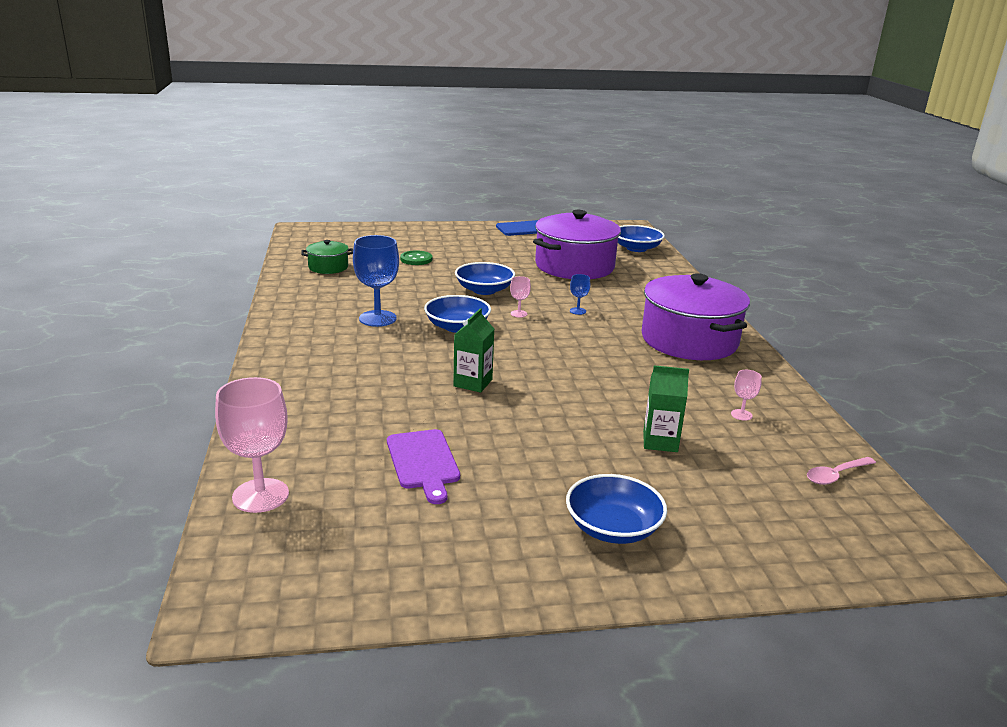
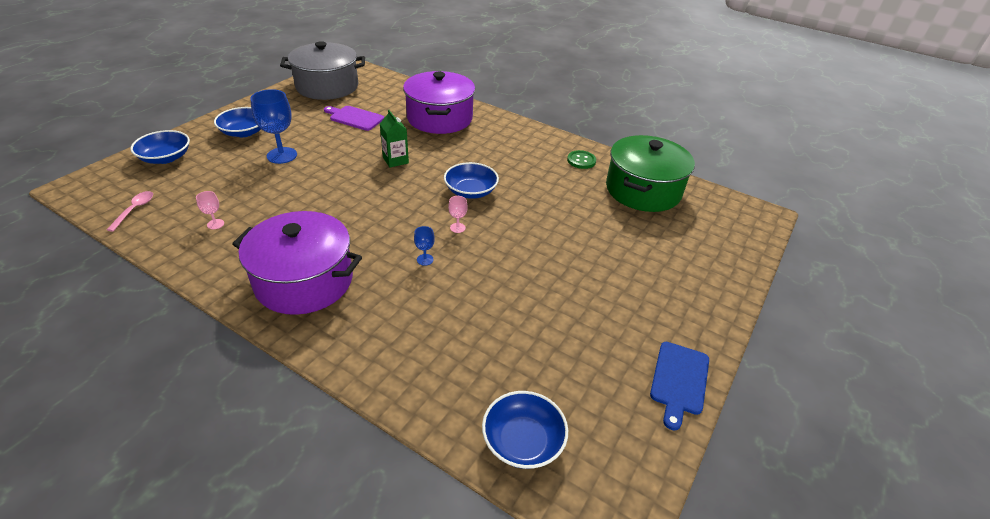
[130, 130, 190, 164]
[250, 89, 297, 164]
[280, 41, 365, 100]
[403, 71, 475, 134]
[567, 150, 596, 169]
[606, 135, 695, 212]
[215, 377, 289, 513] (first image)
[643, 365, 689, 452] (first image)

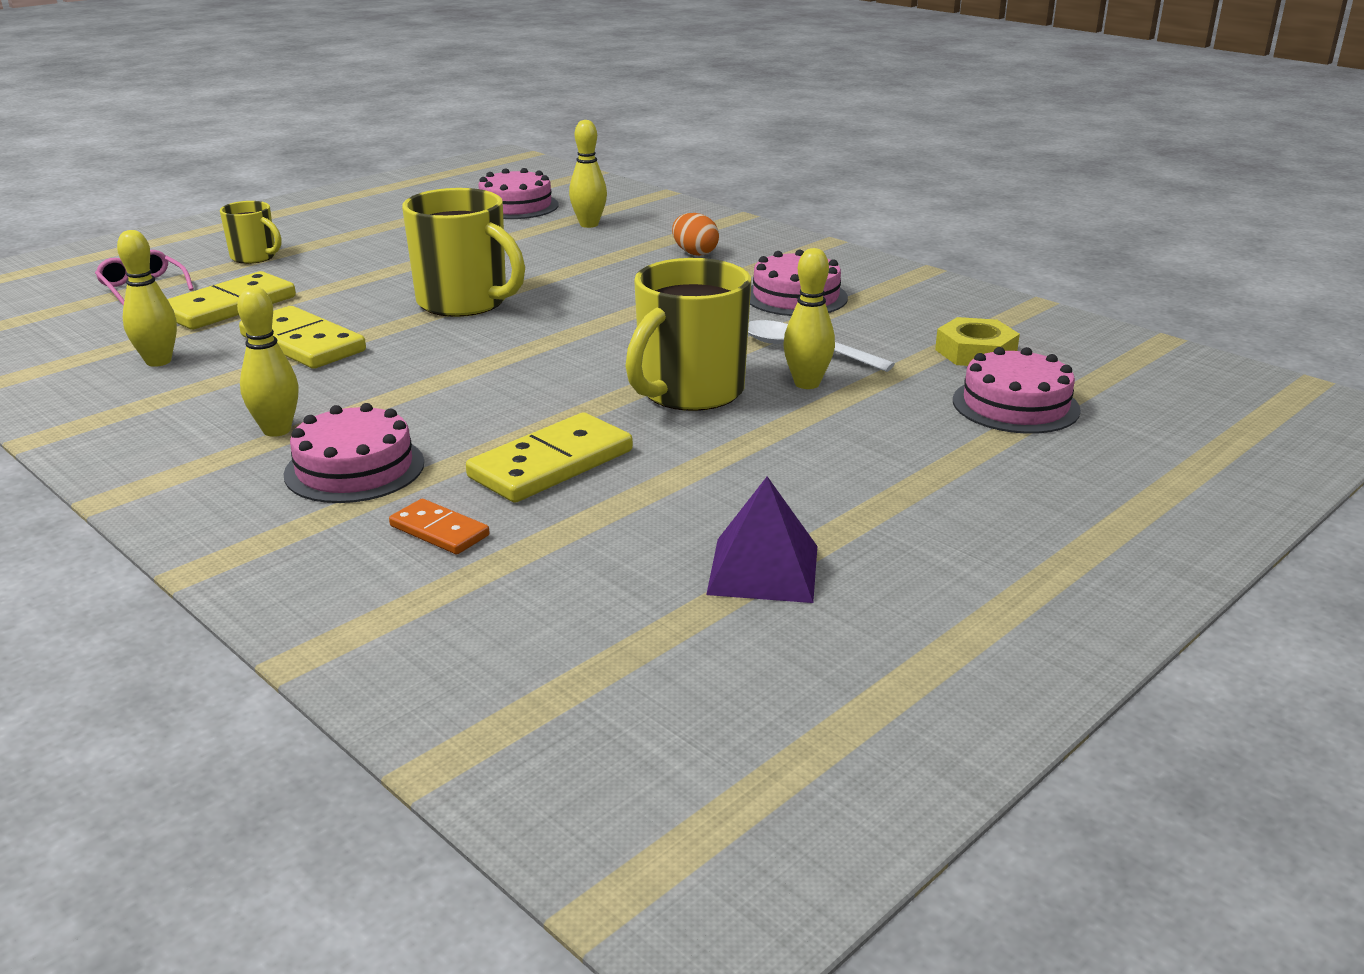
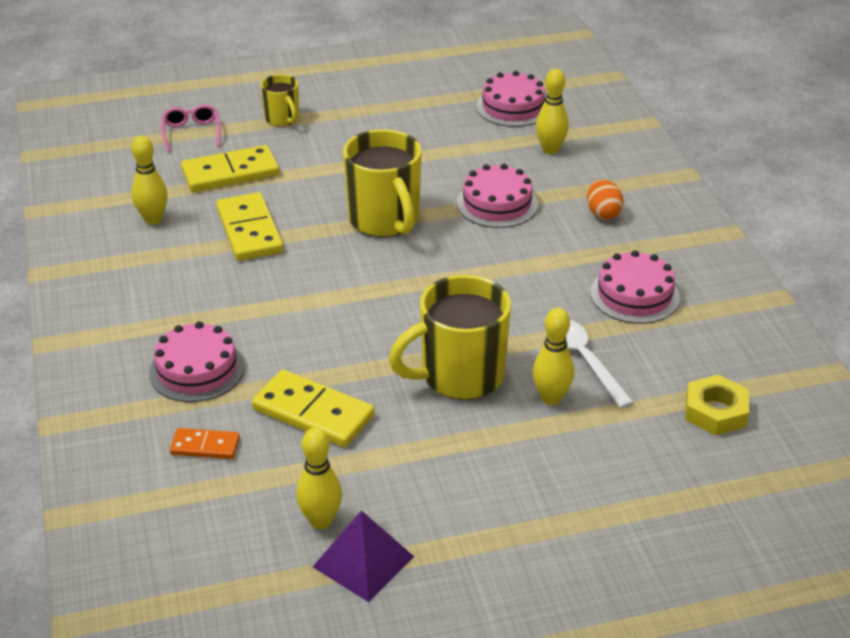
[170, 428, 240, 459]
[252, 370, 375, 447]
[296, 428, 342, 529]
[457, 164, 538, 228]

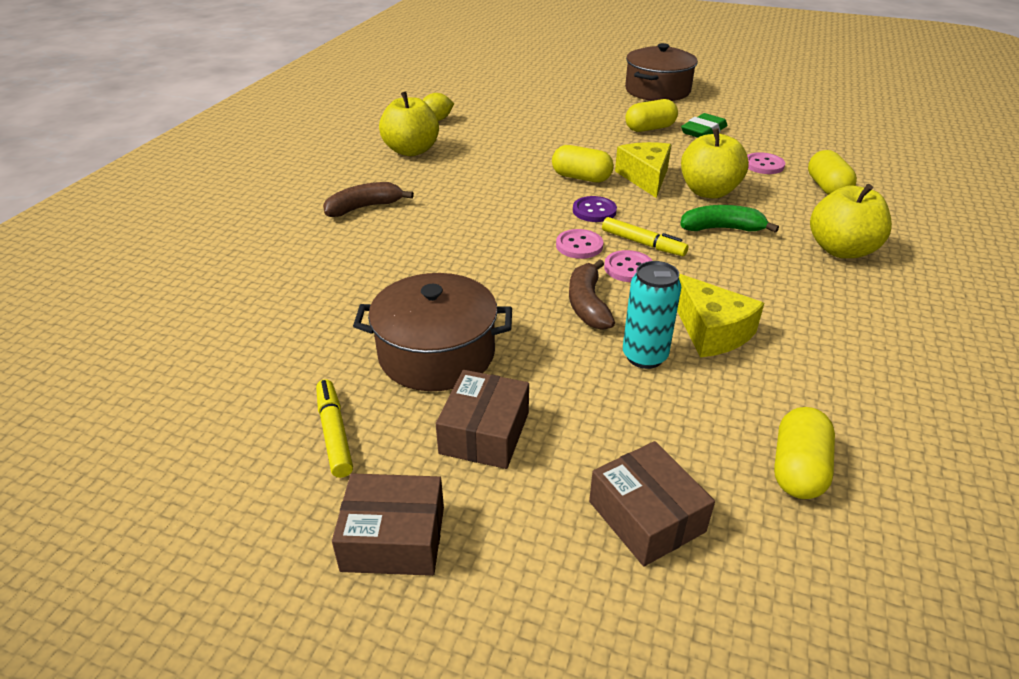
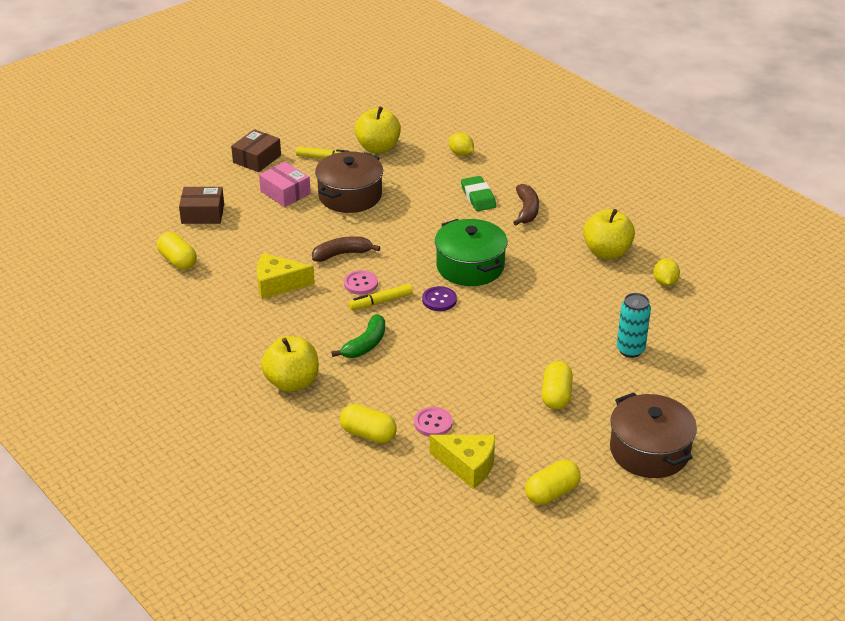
[259, 162, 311, 207]
[312, 236, 380, 262]
[355, 106, 401, 153]
[430, 435, 495, 489]
[435, 219, 508, 286]
[449, 133, 474, 156]
[461, 176, 496, 211]
[525, 460, 581, 505]
[617, 293, 651, 358]
[556, 229, 603, 259] (first image)

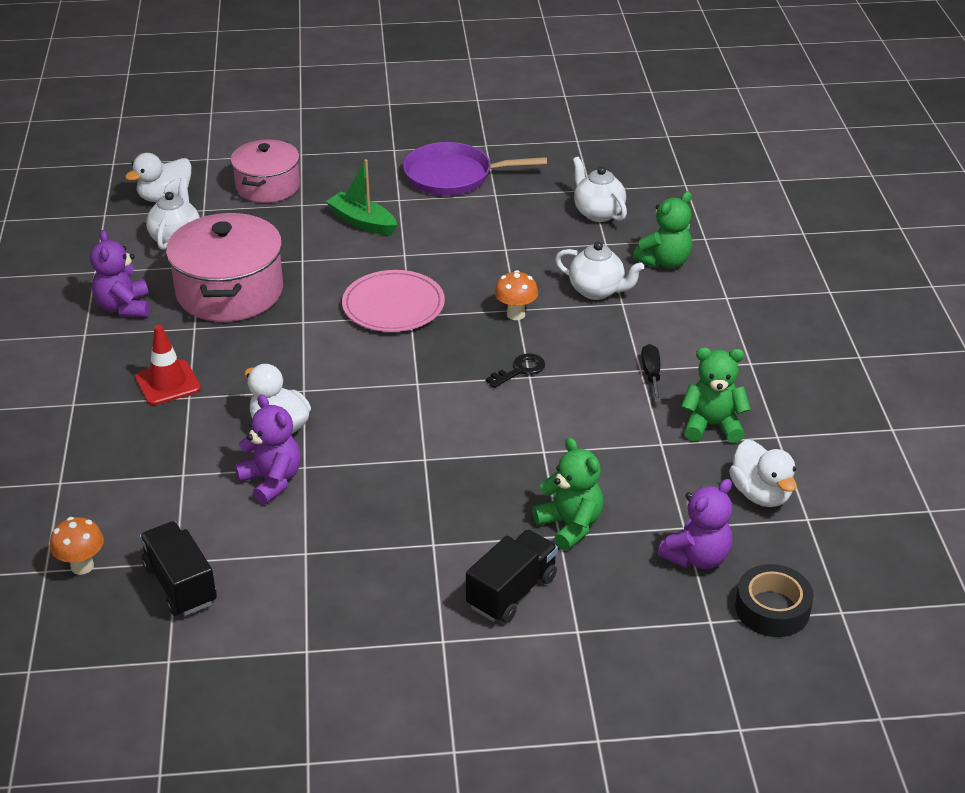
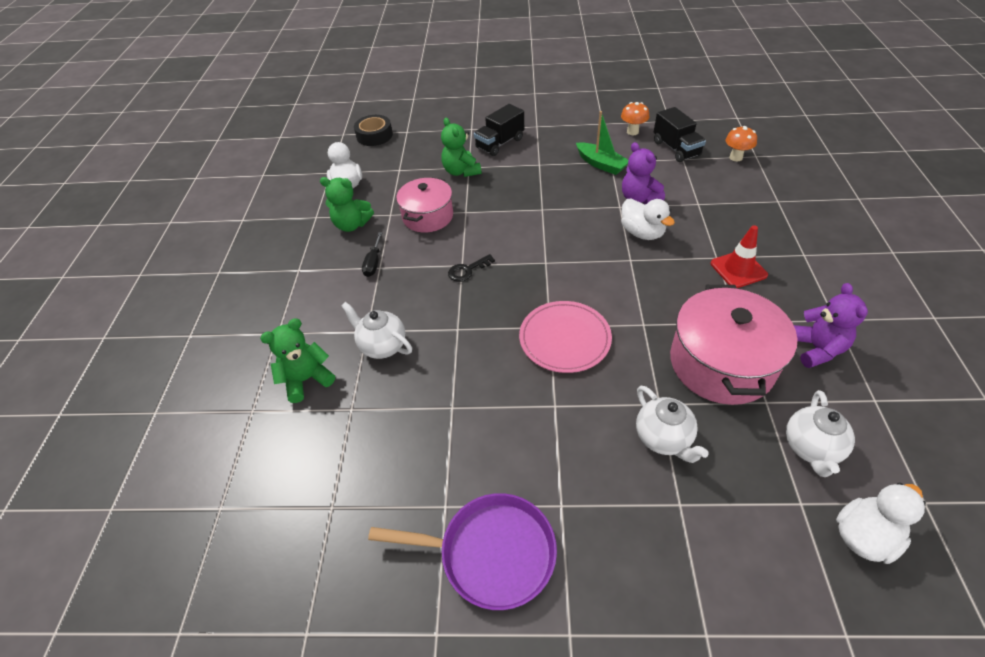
[396, 177, 453, 232]
[576, 111, 628, 175]
[621, 102, 649, 135]
[636, 386, 709, 463]
[658, 479, 733, 569] (first image)

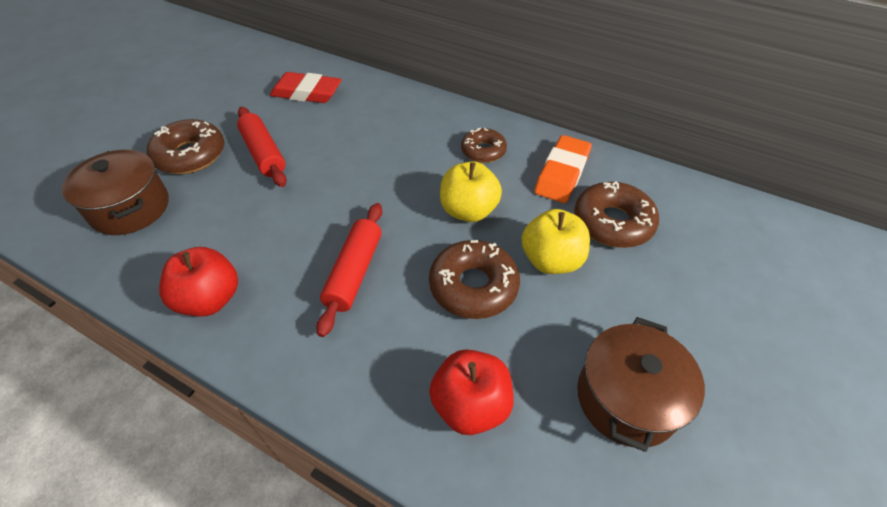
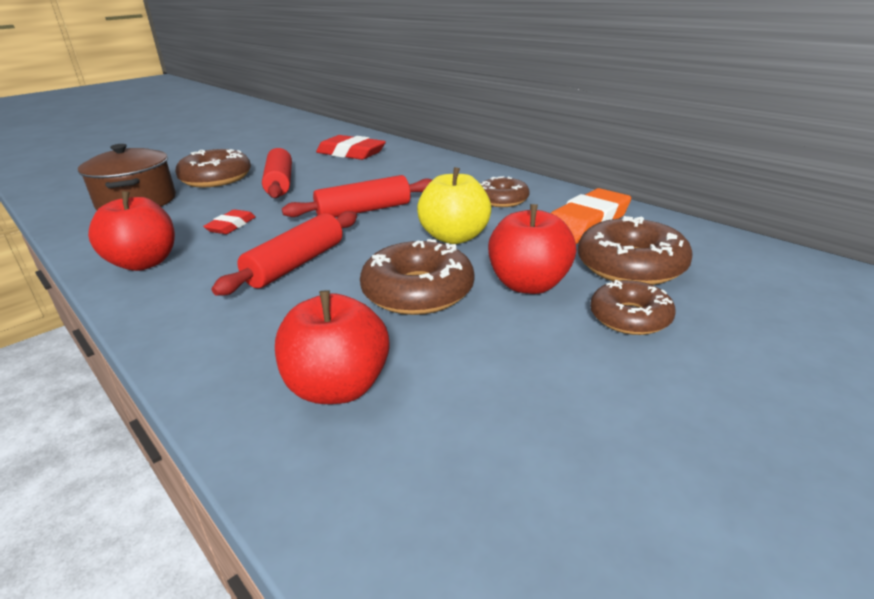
[203, 209, 255, 234]
[282, 175, 432, 218]
[488, 204, 576, 294]
[590, 280, 676, 335]
[577, 317, 705, 452] (first image)

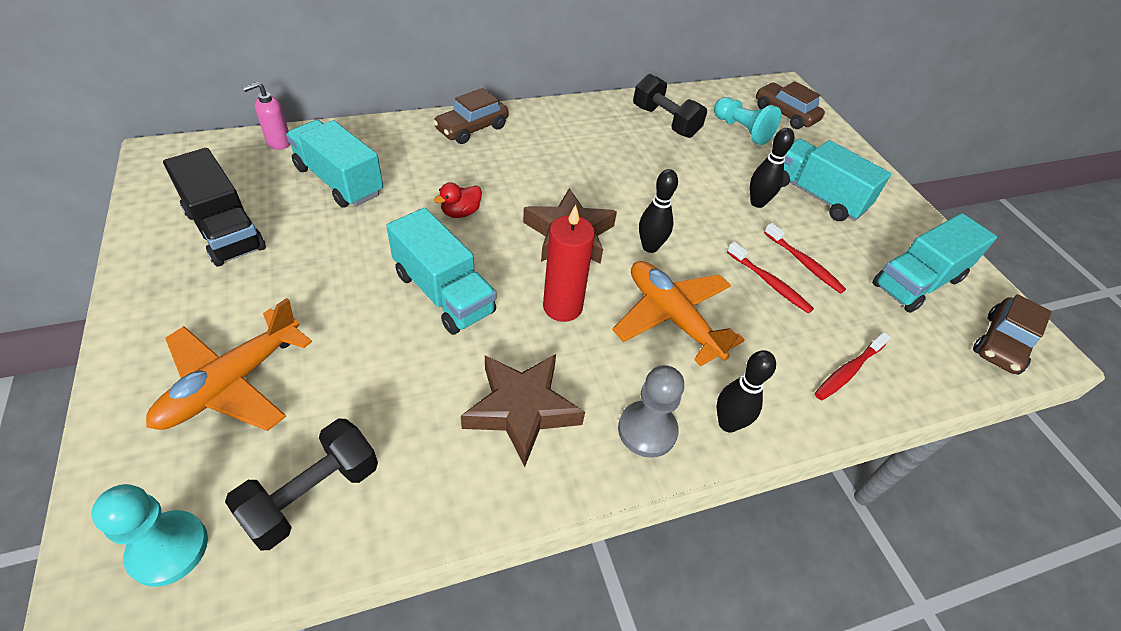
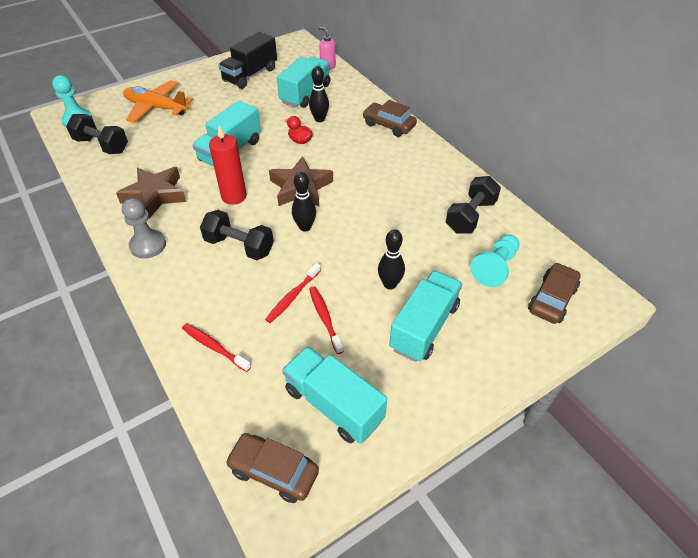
[200, 210, 274, 260]
[309, 66, 329, 122]
[309, 286, 344, 354]

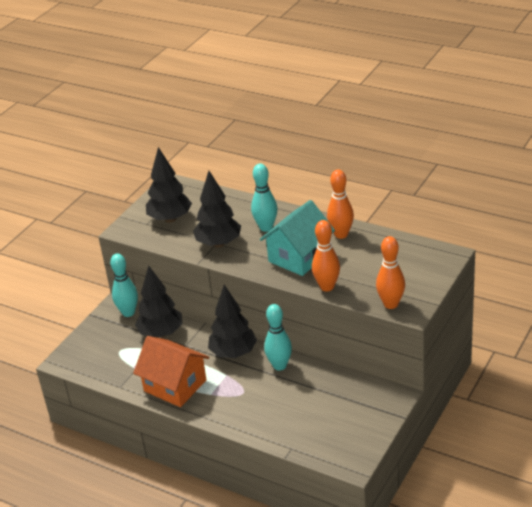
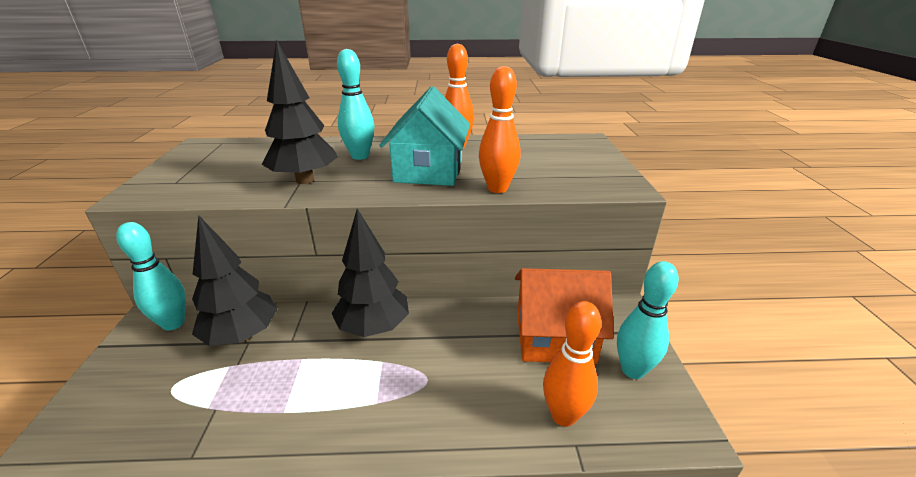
[515, 268, 614, 364]
[543, 301, 601, 427]
[617, 261, 679, 379]
[146, 147, 192, 223] (first image)

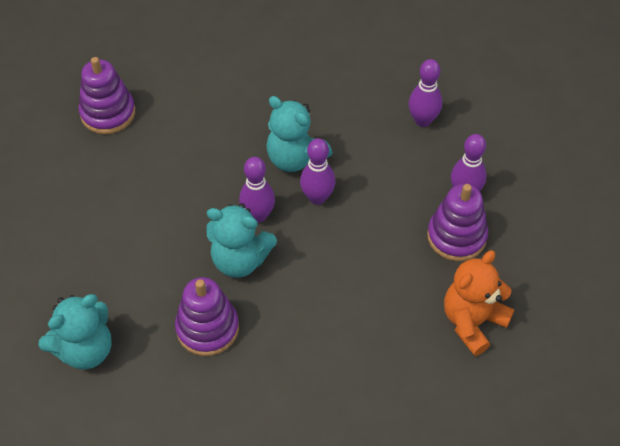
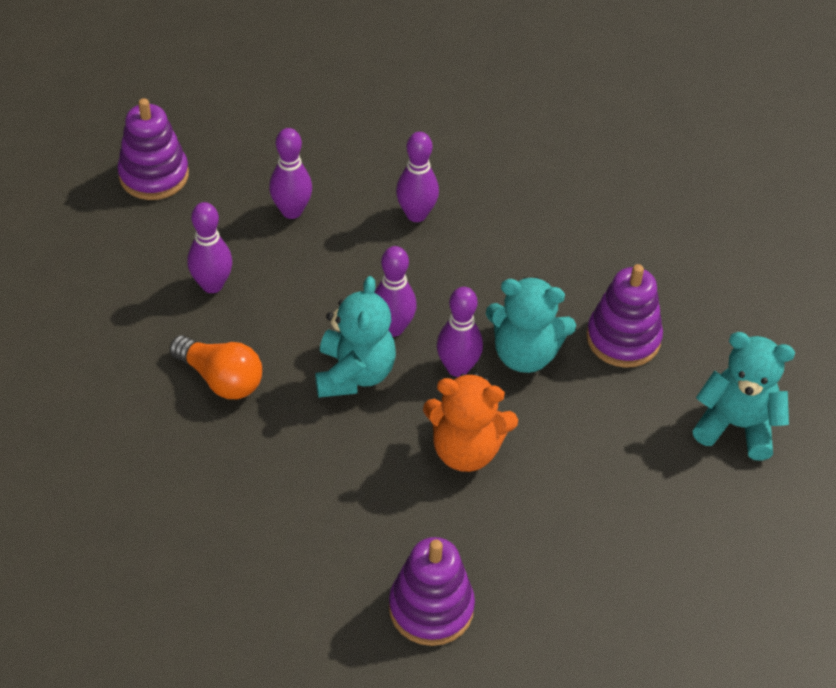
[117, 98, 189, 200]
[169, 335, 262, 399]
[396, 132, 439, 222]
[423, 373, 518, 472]
[486, 277, 576, 373]

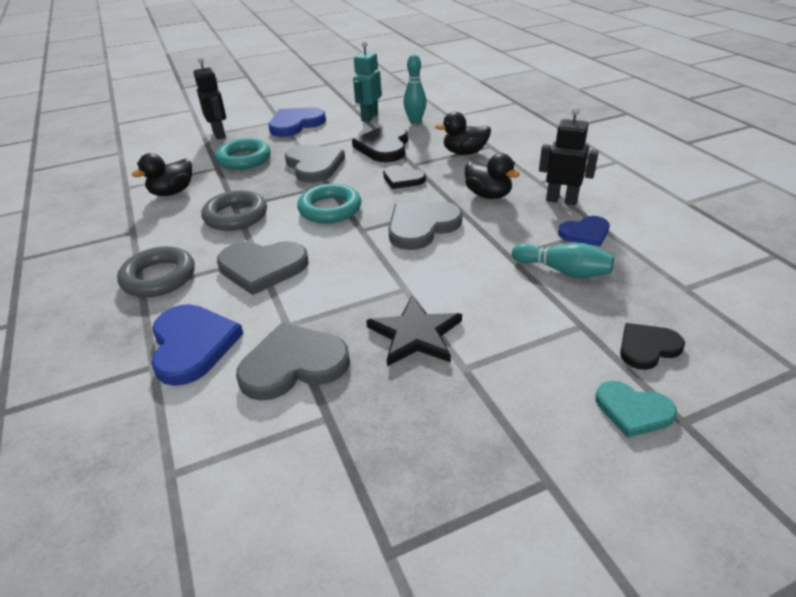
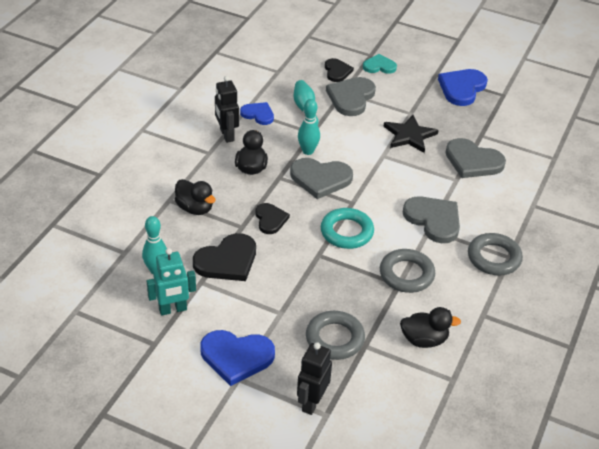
[298, 99, 320, 155]
[306, 311, 365, 360]
[325, 58, 354, 82]
[326, 77, 376, 116]
[363, 54, 397, 74]
[438, 69, 488, 106]

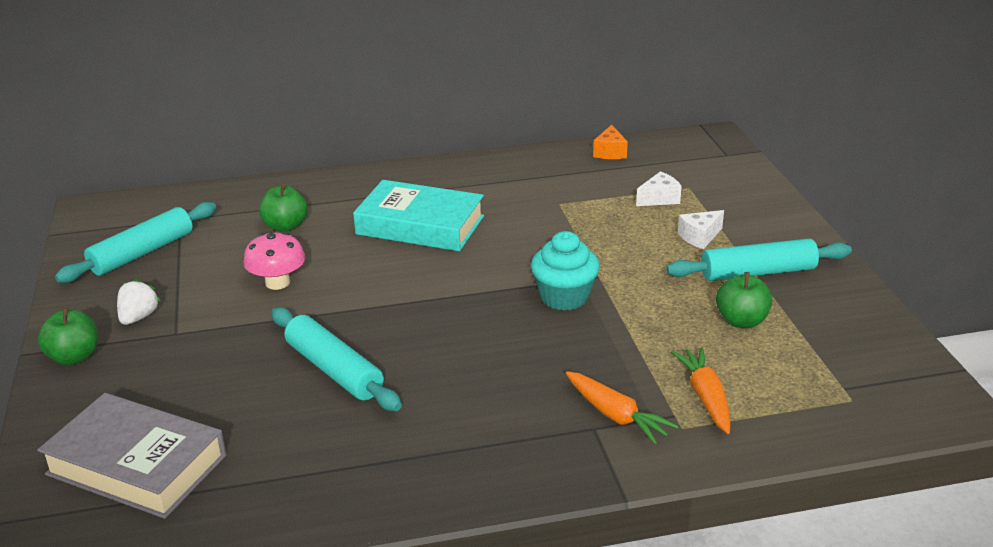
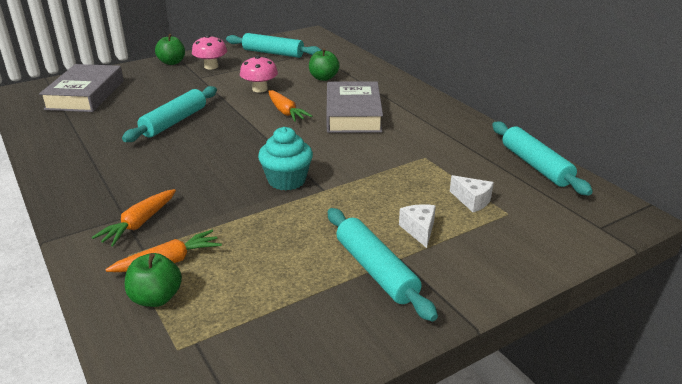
[125, 253, 182, 307]
[192, 35, 227, 70]
[268, 90, 312, 122]
[326, 81, 383, 133]
[399, 204, 436, 248]
[492, 122, 593, 196]

